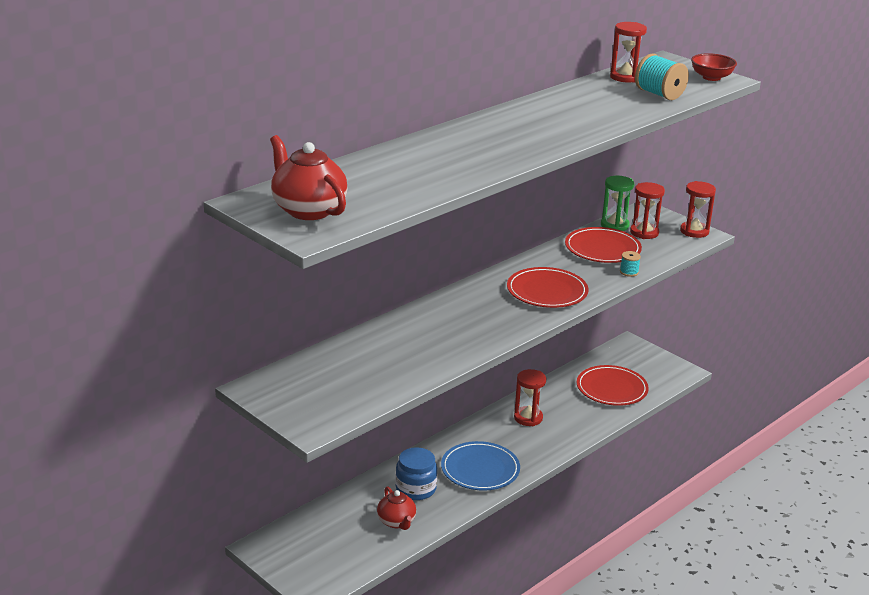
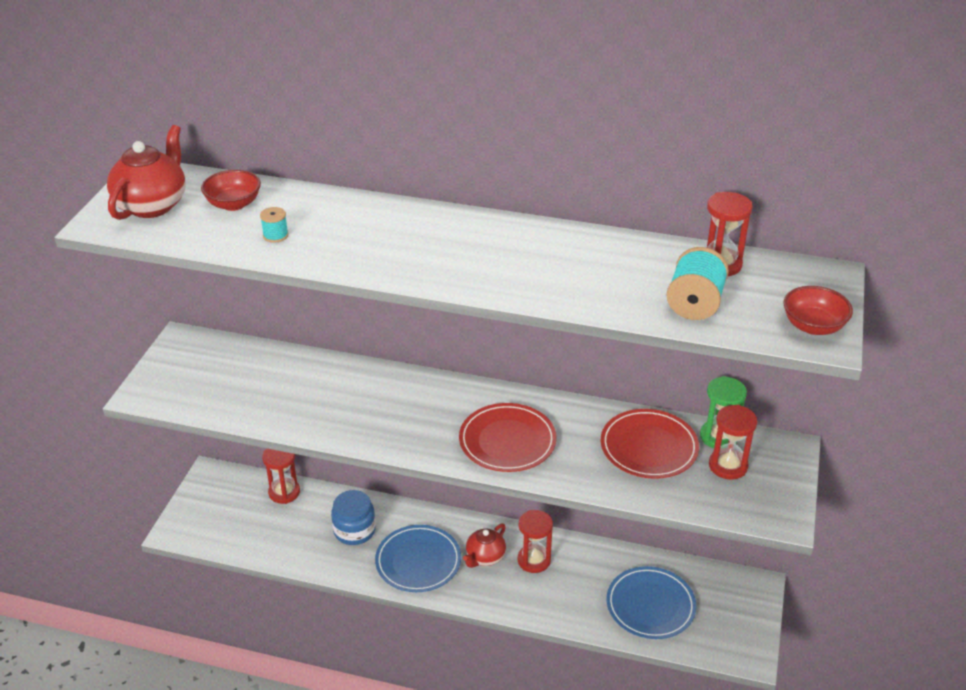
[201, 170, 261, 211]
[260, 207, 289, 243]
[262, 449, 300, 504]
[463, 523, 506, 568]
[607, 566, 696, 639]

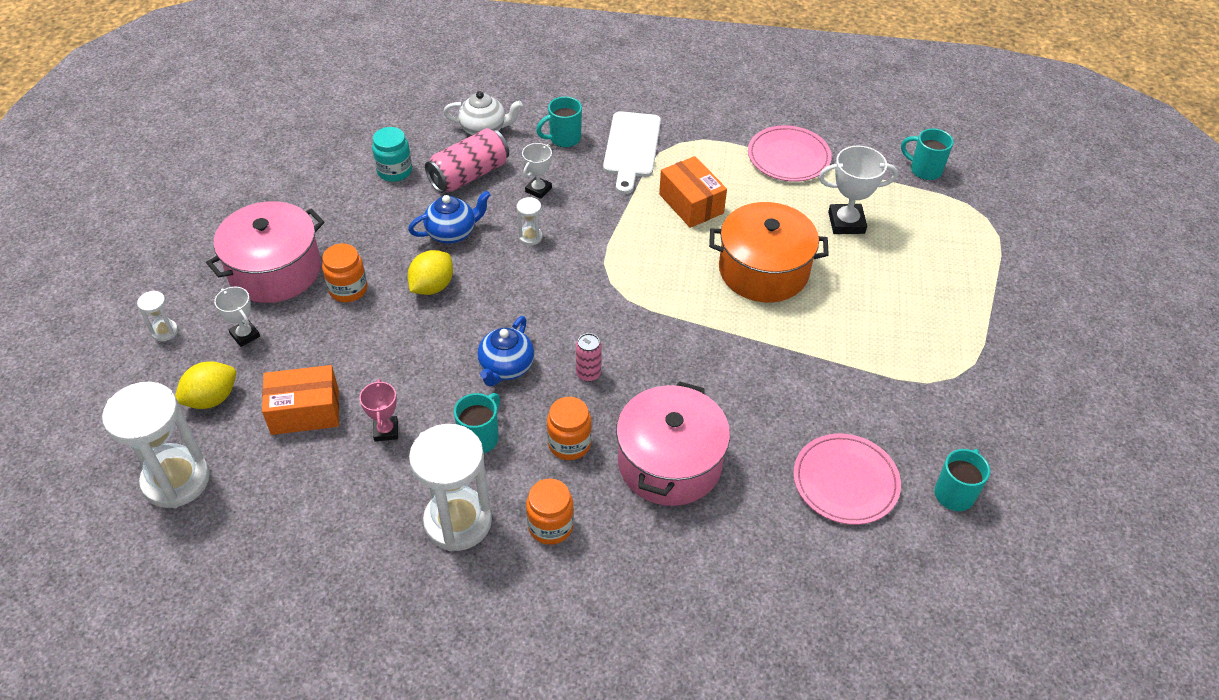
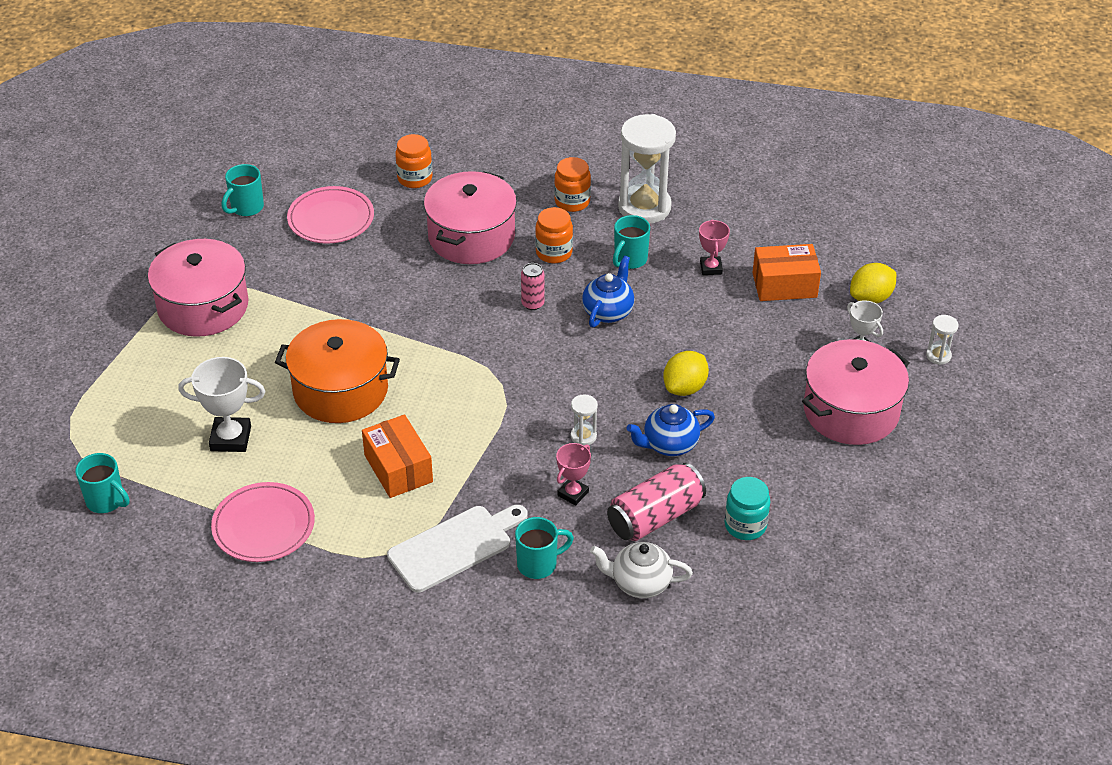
[148, 239, 249, 337]
[387, 505, 528, 593]
[395, 134, 432, 188]
[556, 443, 591, 506]
[102, 382, 210, 508] (first image)

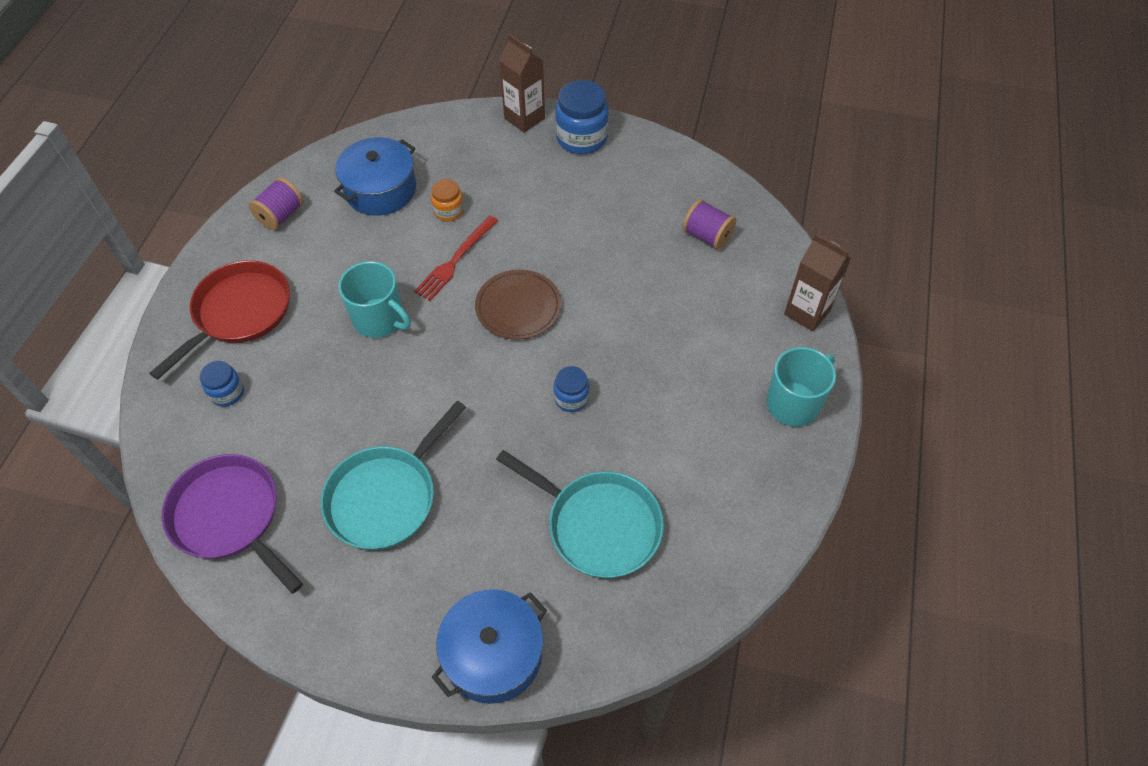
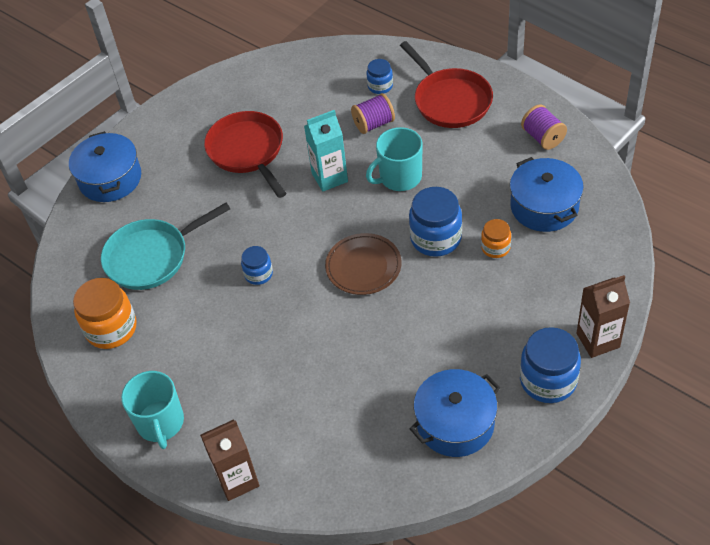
[73, 278, 137, 349]
[204, 111, 286, 198]
[304, 110, 348, 192]
[351, 93, 395, 134]
[409, 187, 462, 257]
[410, 369, 500, 457]
[162, 454, 303, 594] (first image)

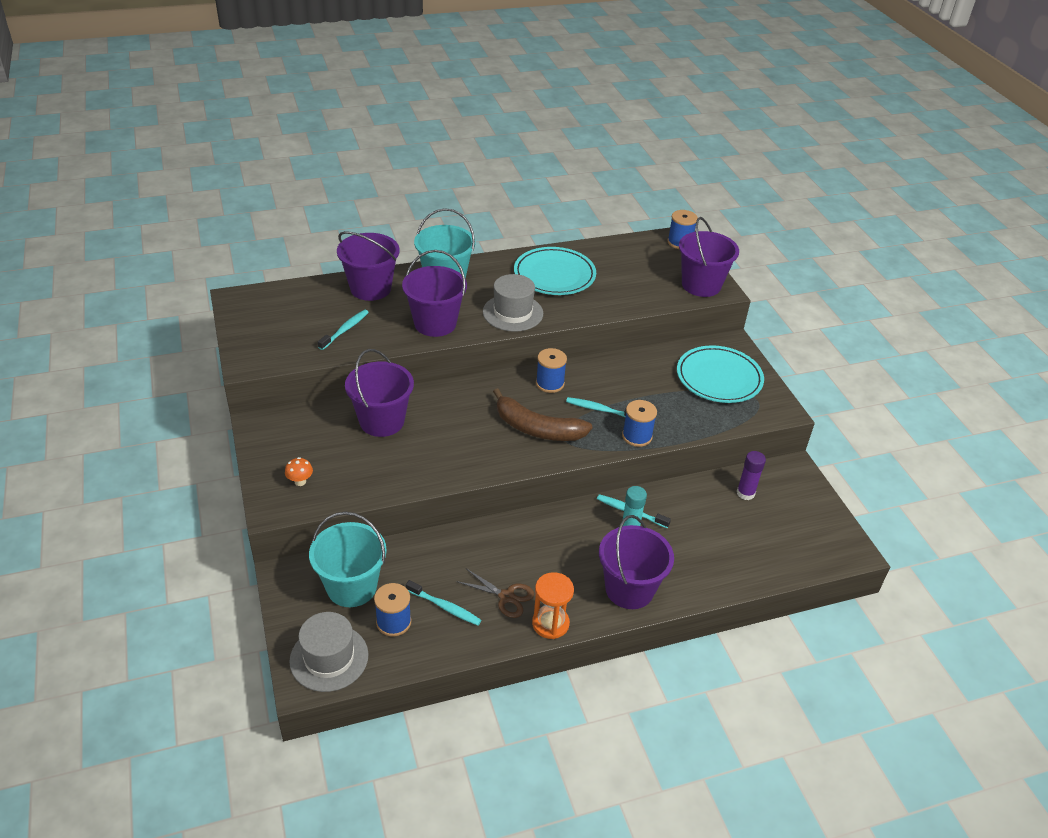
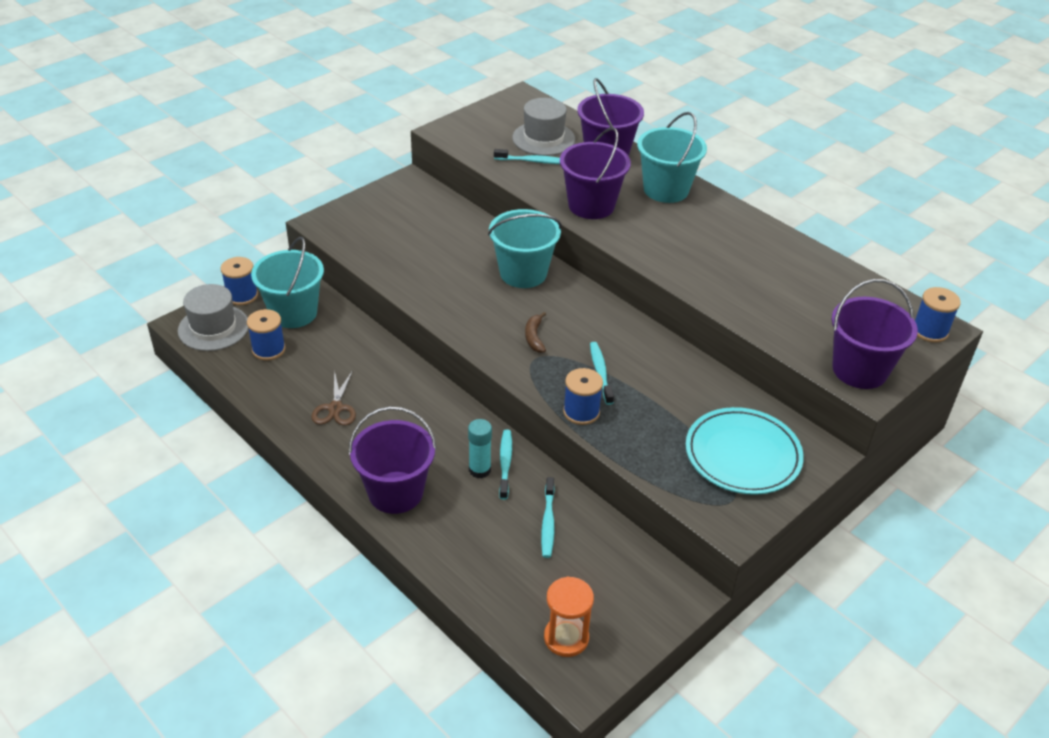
[220, 257, 258, 305]
[488, 209, 562, 288]
[512, 98, 575, 156]
[525, 312, 546, 353]
[541, 477, 555, 558]
[544, 577, 594, 657]
[285, 457, 313, 486] (first image)
[345, 349, 414, 437] (first image)
[514, 247, 596, 295] (first image)
[737, 451, 766, 500] (first image)

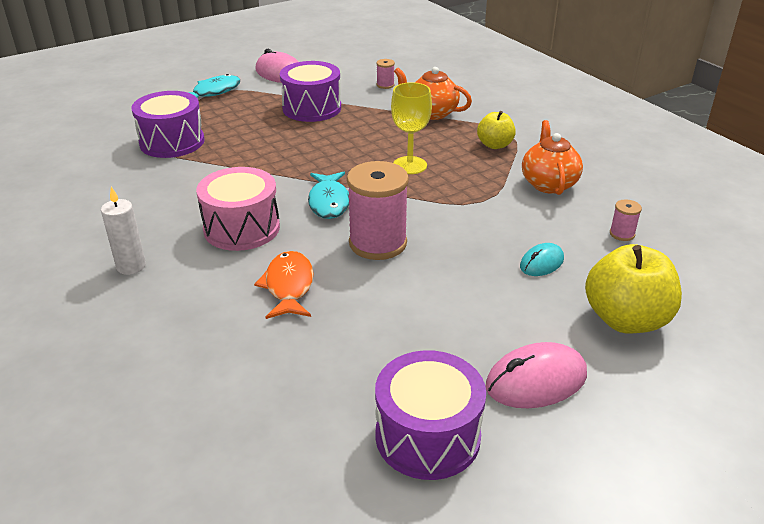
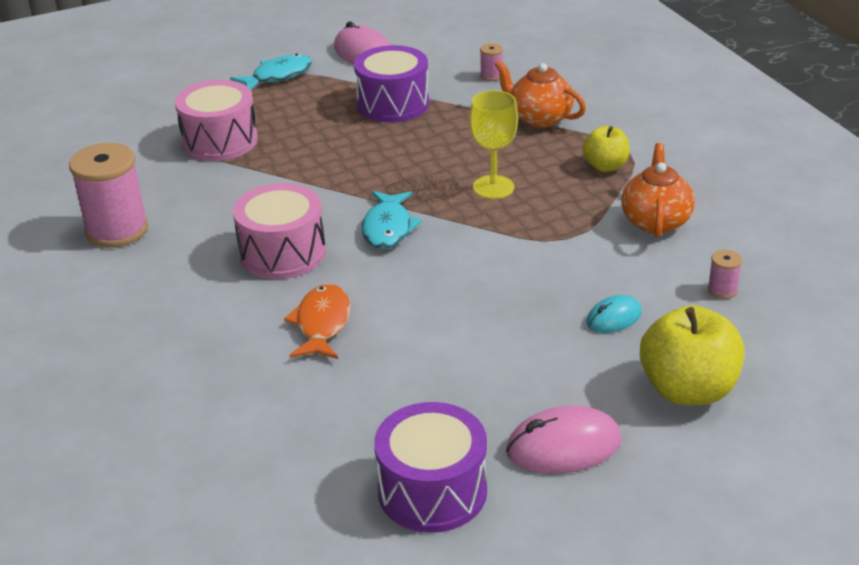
[69, 143, 148, 248]
[175, 80, 258, 161]
[101, 187, 146, 275] (first image)

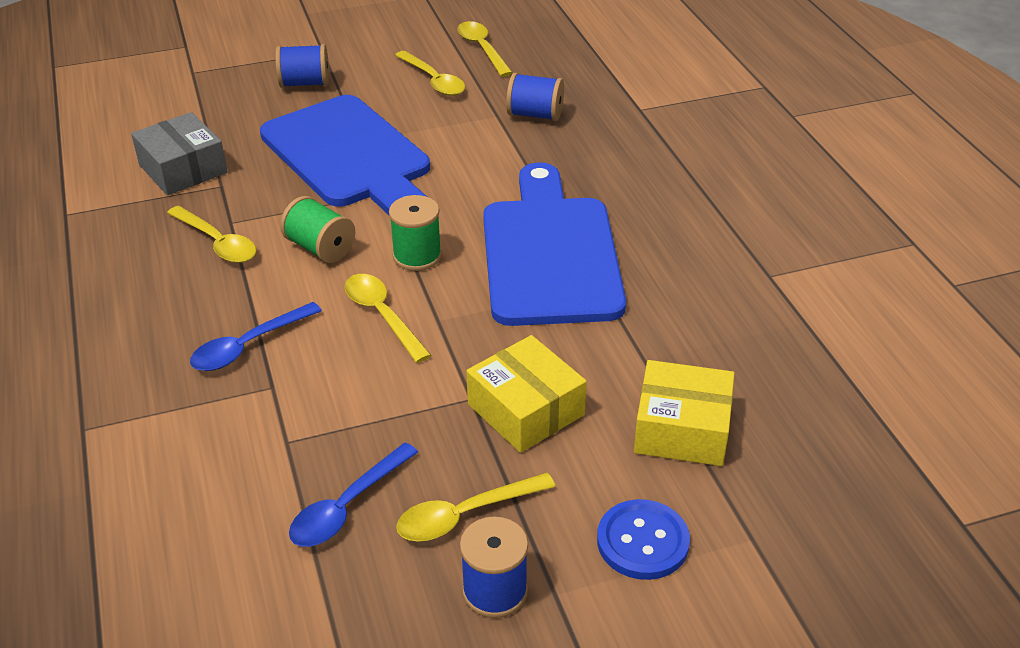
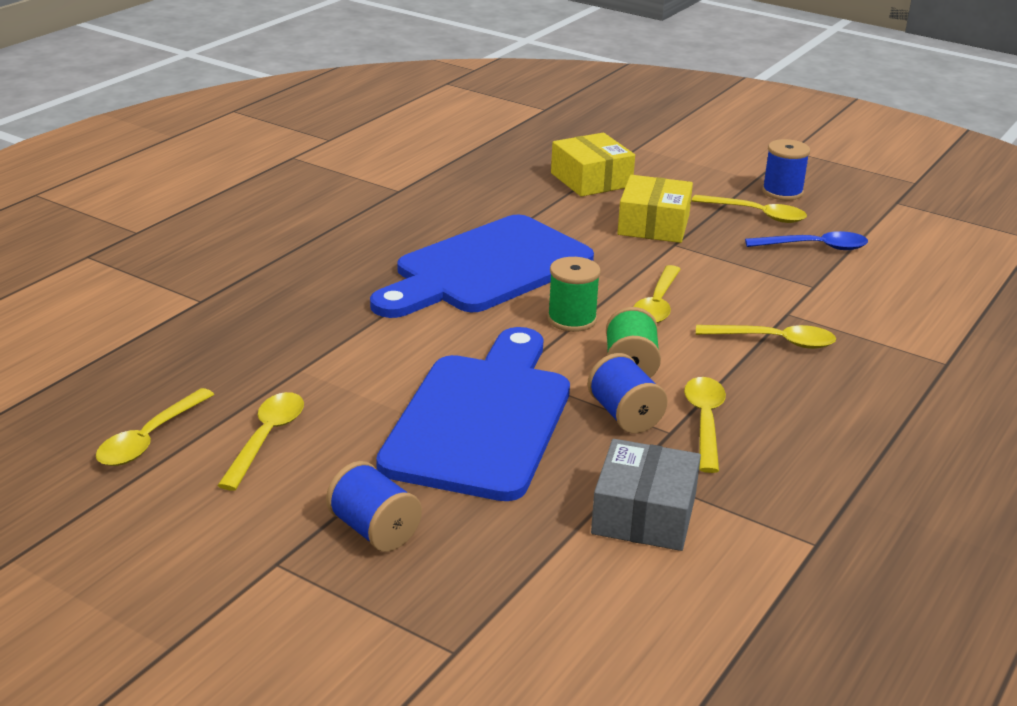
[587, 353, 668, 433]
[696, 325, 836, 349]
[597, 499, 690, 580] (first image)

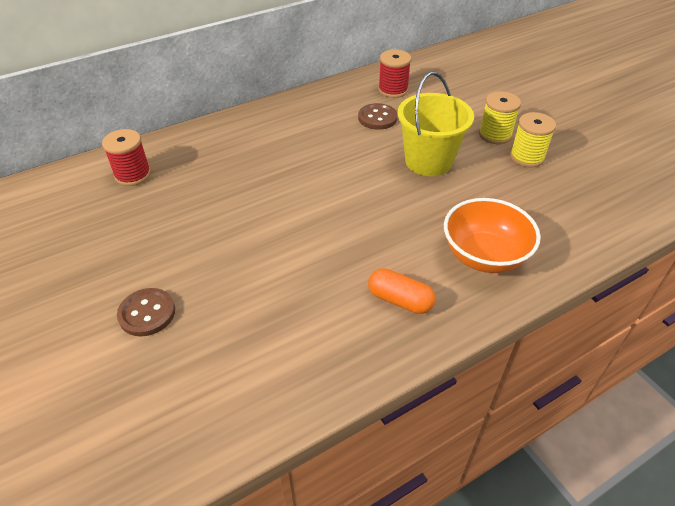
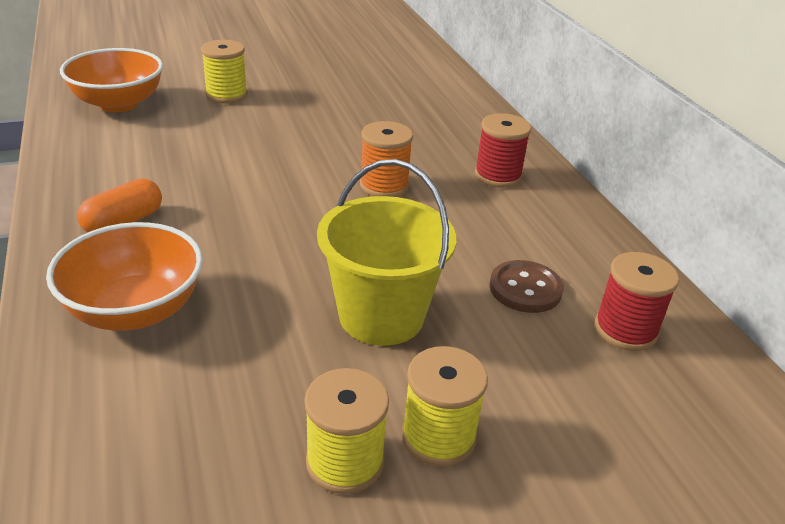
[60, 48, 163, 112]
[201, 40, 248, 103]
[360, 121, 413, 197]
[475, 113, 531, 188]

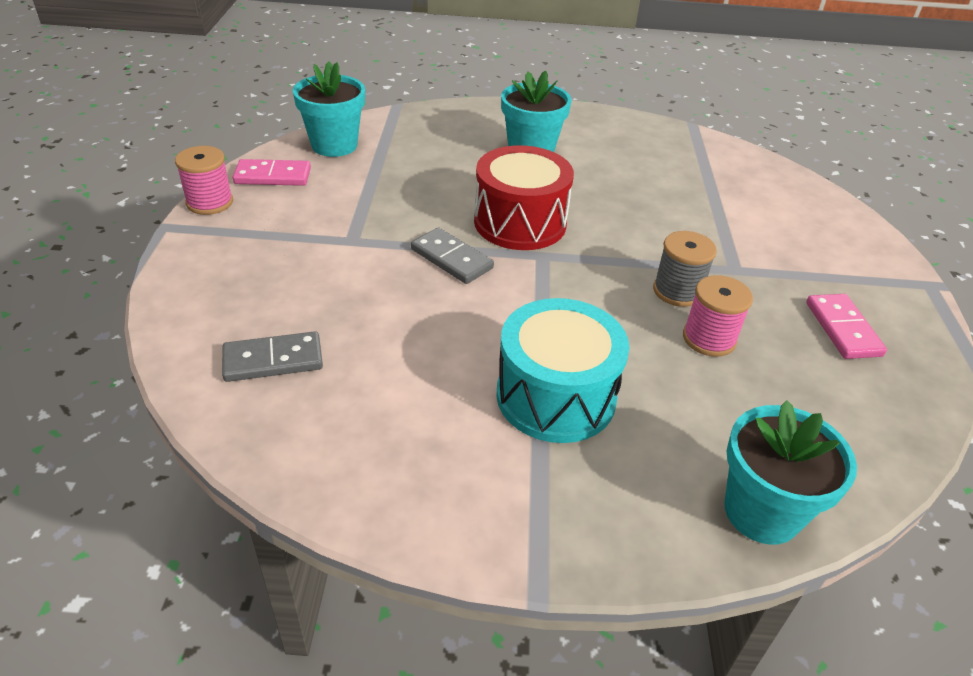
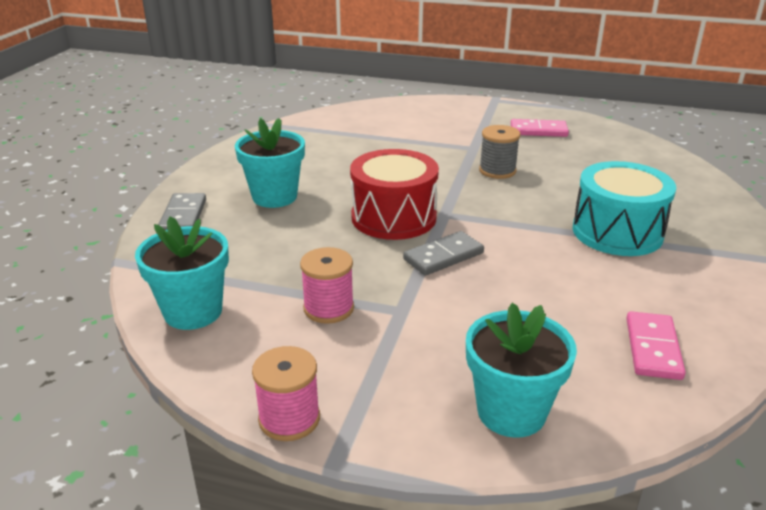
[158, 193, 206, 230]
[300, 247, 354, 324]
[466, 303, 577, 438]
[626, 311, 686, 380]

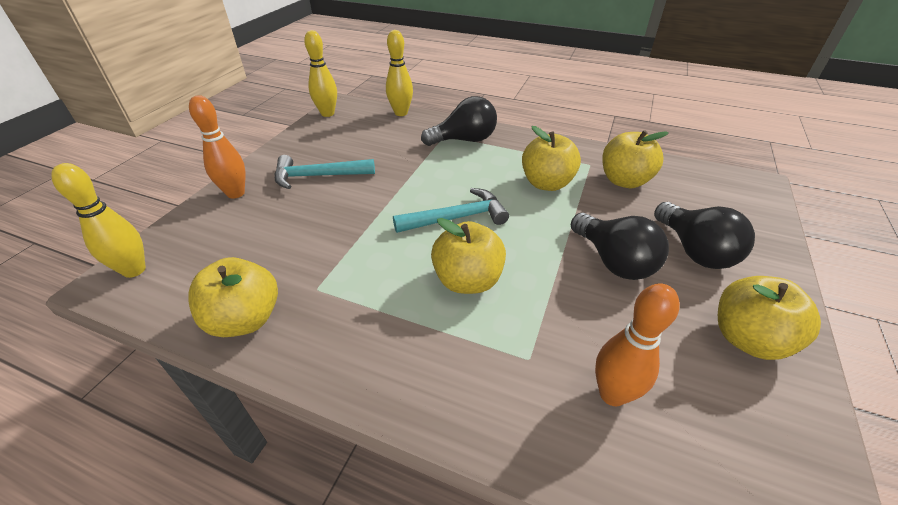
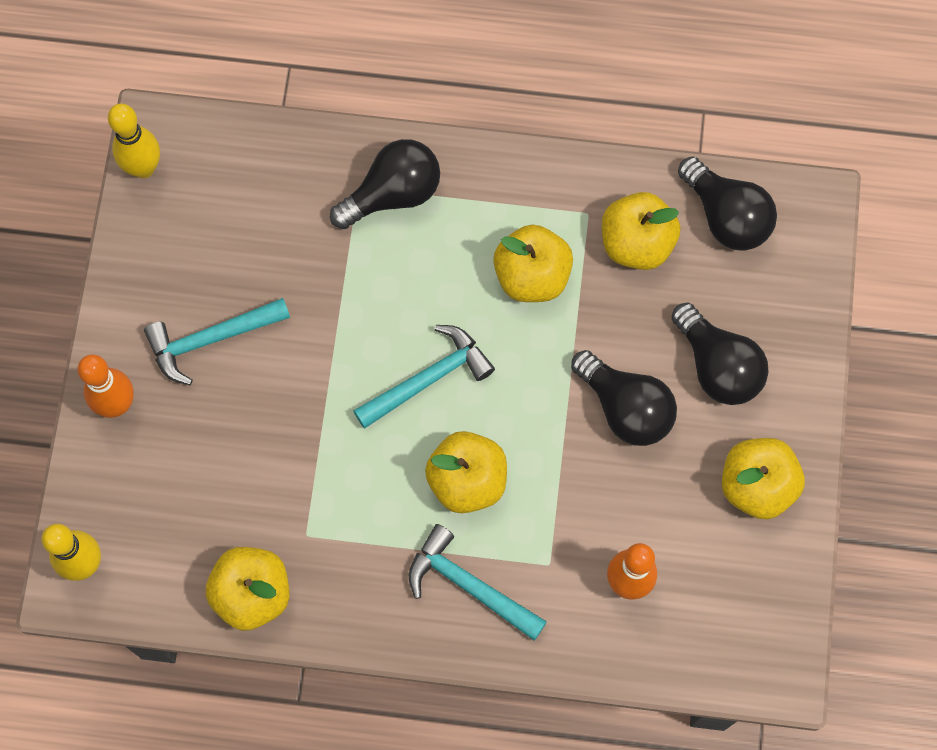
[409, 524, 547, 641]
[678, 156, 777, 251]
[386, 30, 413, 116] (first image)

